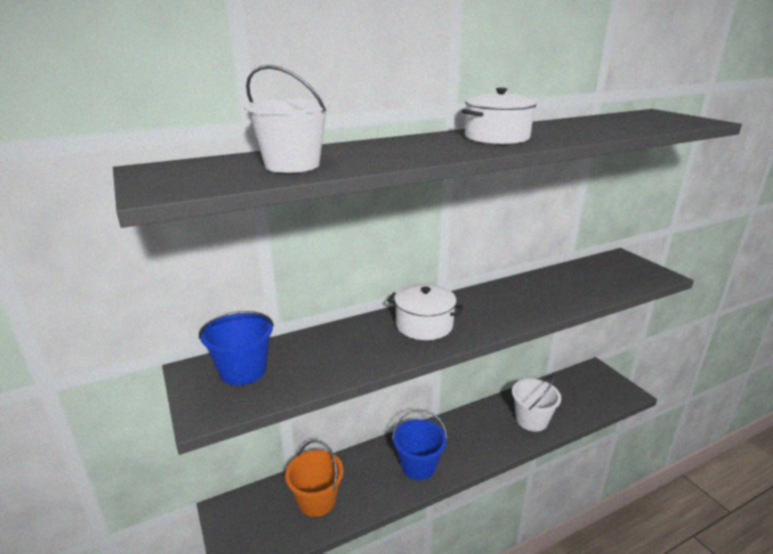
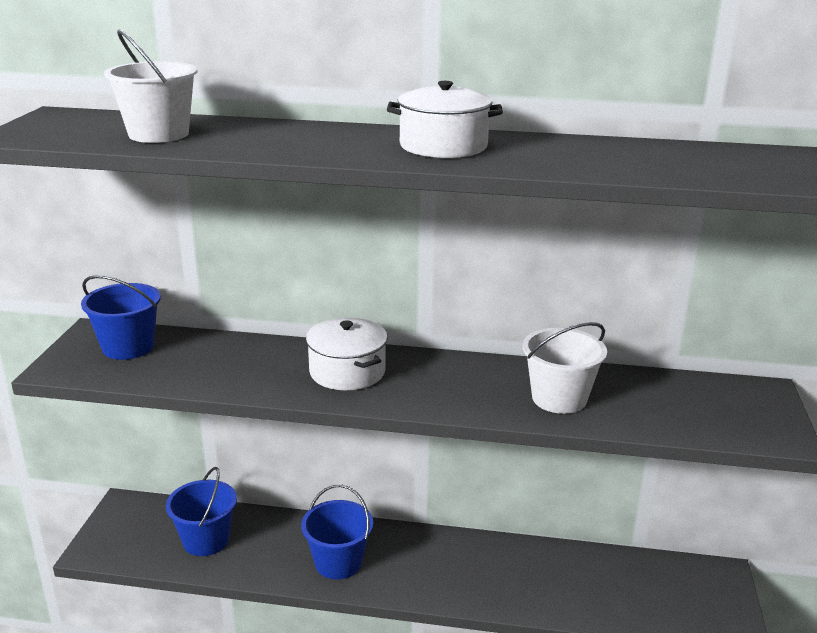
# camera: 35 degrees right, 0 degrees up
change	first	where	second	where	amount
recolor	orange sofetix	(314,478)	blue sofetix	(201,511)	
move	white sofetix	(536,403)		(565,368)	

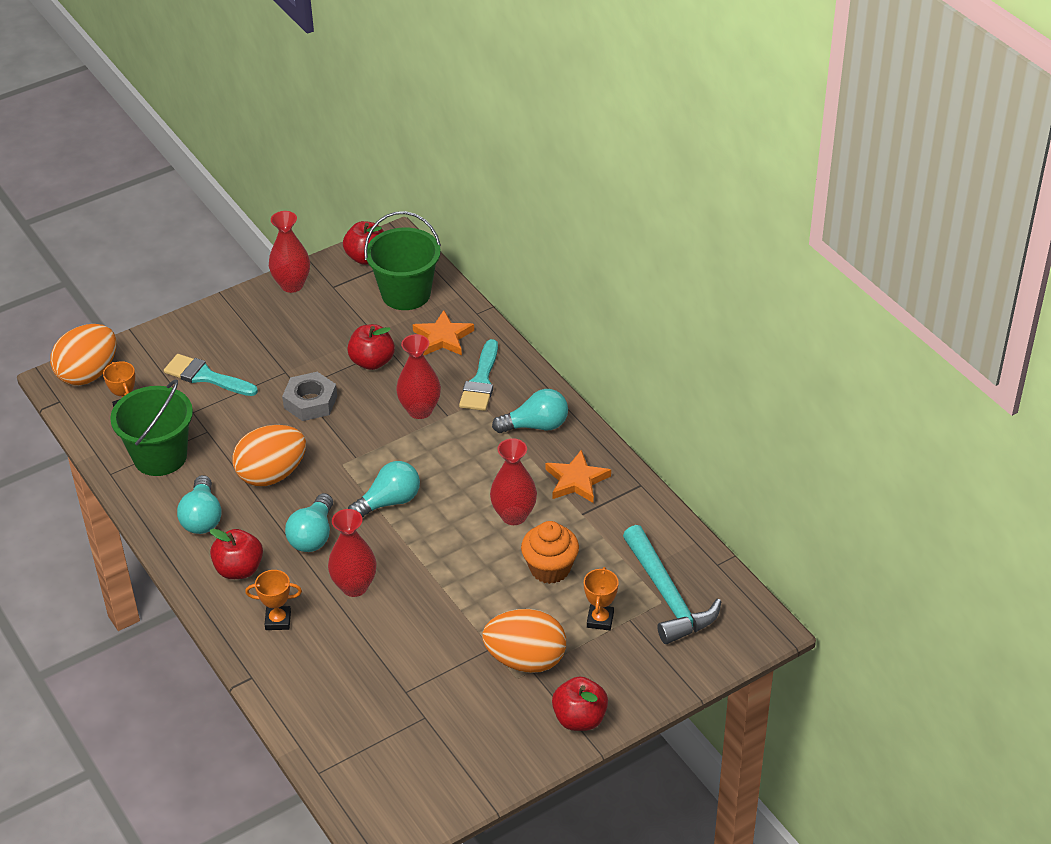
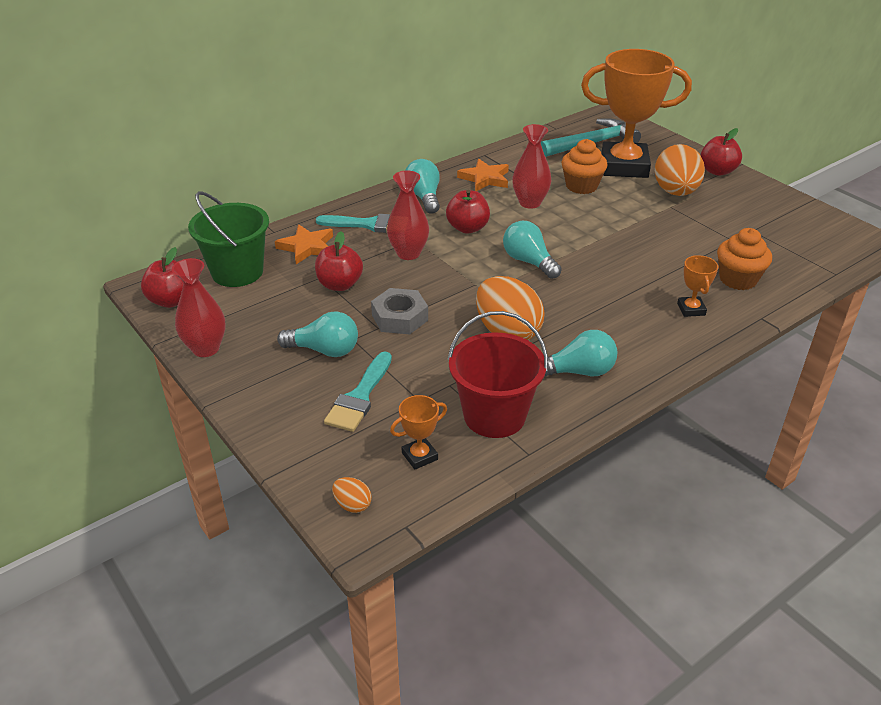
# camera: 95 degrees left, 5 degrees down
change	first	where	second	where	amount
resize	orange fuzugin	(83,355)		(352,495)	x0.44
recolor	green sofetix	(151,427)	red sofetix	(498,374)	
move	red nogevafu	(236,554)		(468,211)	
move	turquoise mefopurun	(309,522)		(317,334)	
delete	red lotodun	(352,553)			
resize	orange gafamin	(601,599)		(636,113)	x2.49
insert			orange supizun	(744,259)	

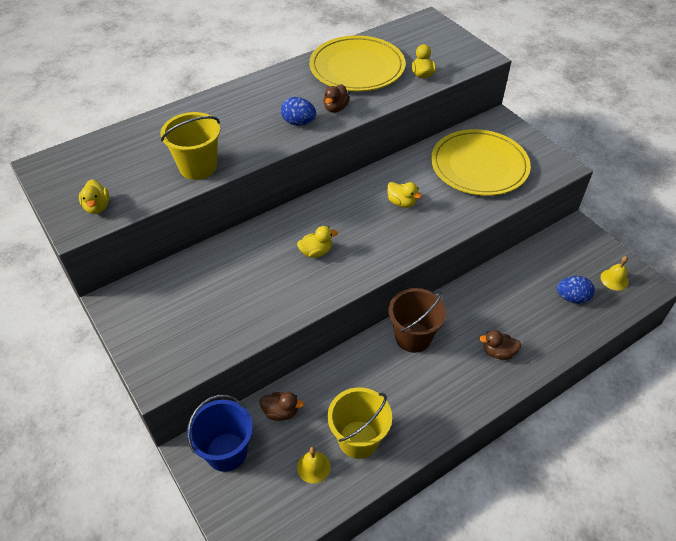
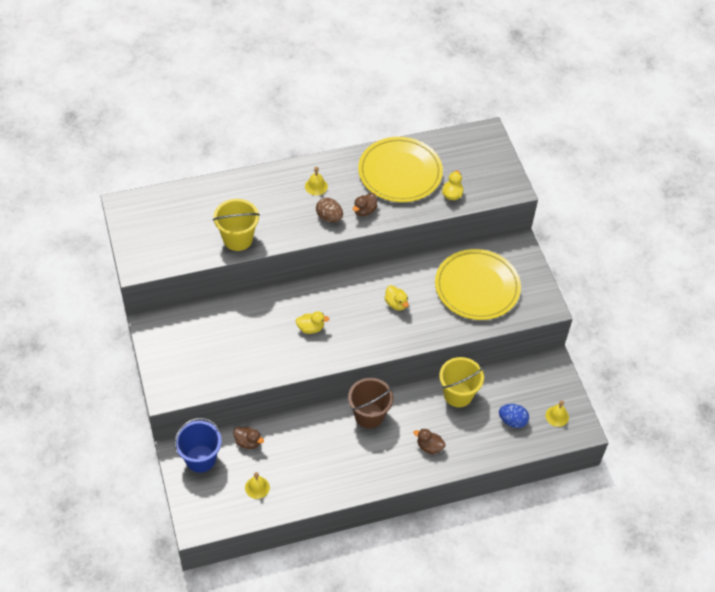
# camera: 15 degrees right, 5 degrees up
change	first	where	second	where	amount
delete	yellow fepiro	(94,196)			
recolor	blue fuzugin	(298,111)	brown fuzugin	(329,210)	
move	yellow sofetix	(360,423)		(461,382)	
insert			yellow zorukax	(316,181)	

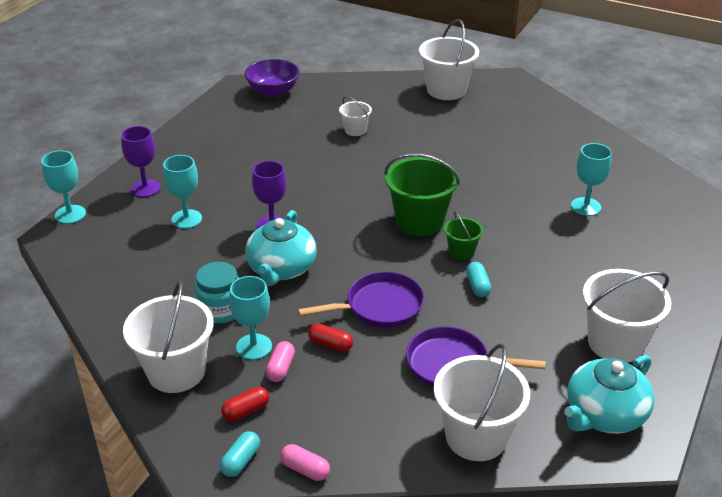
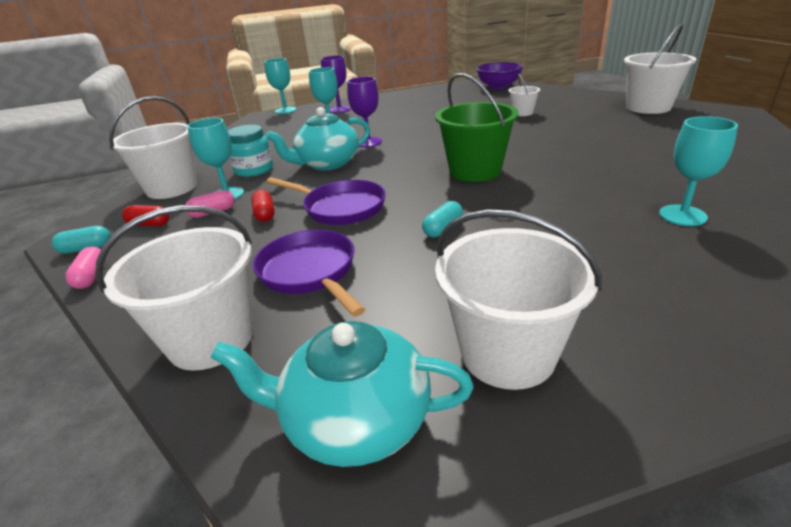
# camera: 50 degrees right, 5 degrees down
change	first	where	second	where	amount
delete	green sofetix	(463,235)			

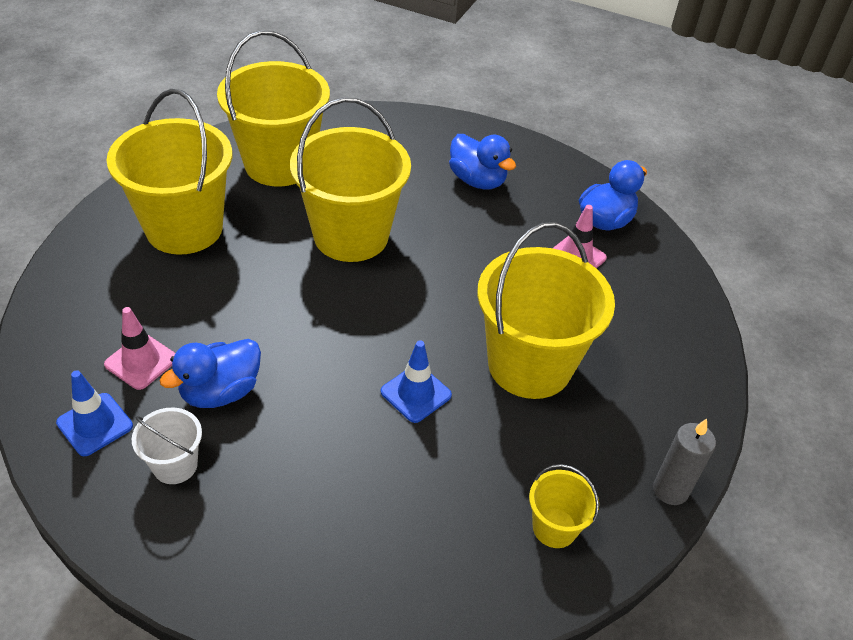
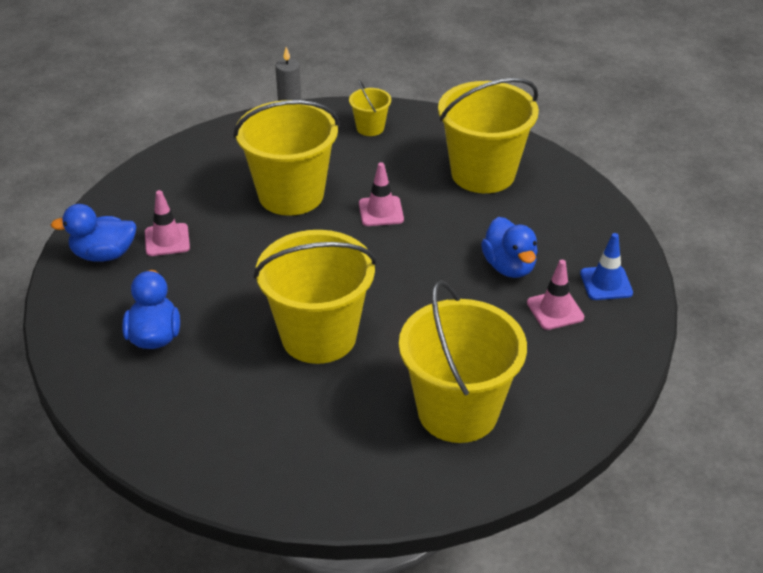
# camera: 140 degrees left, 5 degrees down
change	first	where	second	where	amount
delete	white sofetix	(167,446)			
rotate	blue fepiro	(210,373)		(509,247)	75 degrees clockwise
move	yellow sofetix	(273,108)		(488,135)	
recolor	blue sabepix	(416,382)	pink sabepix	(381,194)	

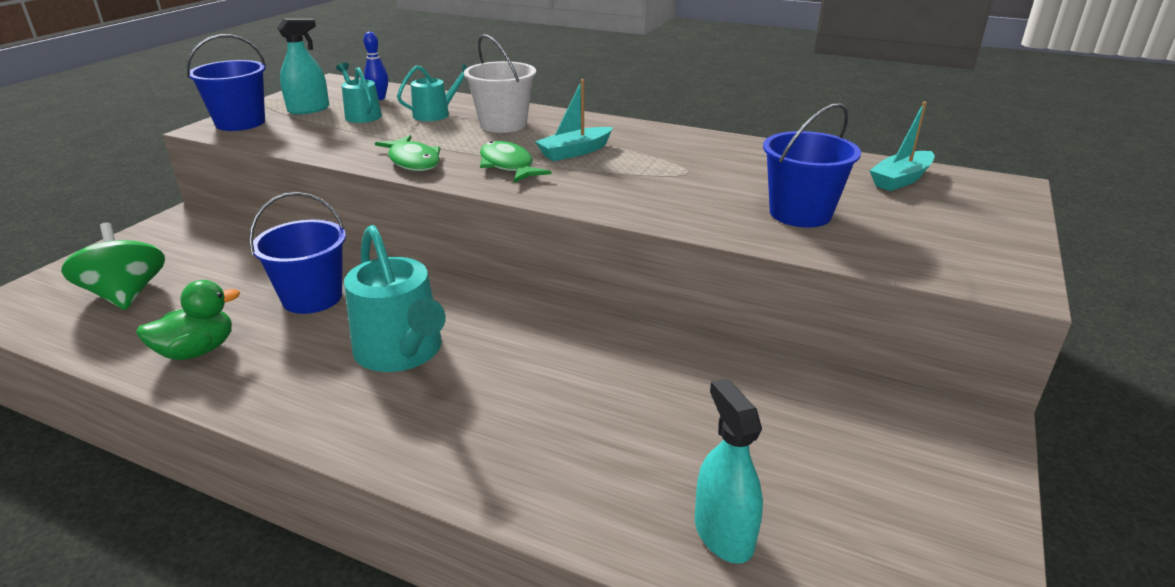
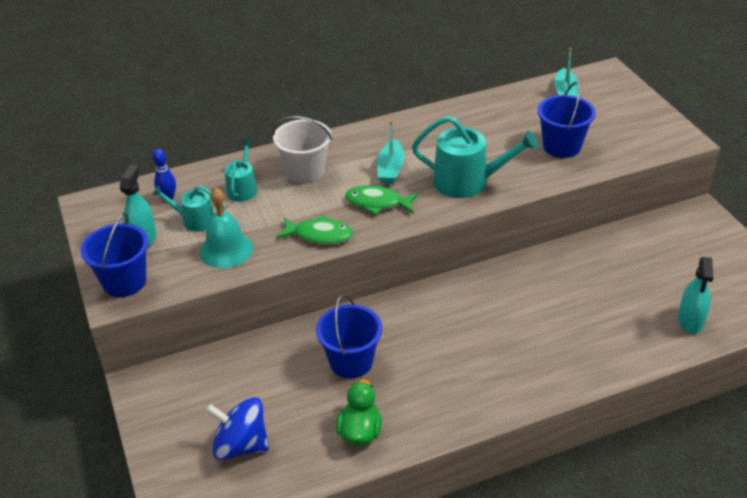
# camera: 45 degrees left, 10 degrees up
change	first	where	second	where	amount
recolor	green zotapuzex	(113,266)	blue zotapuzex	(237,428)	
move	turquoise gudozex	(395,298)		(475,157)	
rotate	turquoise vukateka	(729,471)		(695,295)	105 degrees counterclockwise
insert			turquoise zorukax	(226,228)	

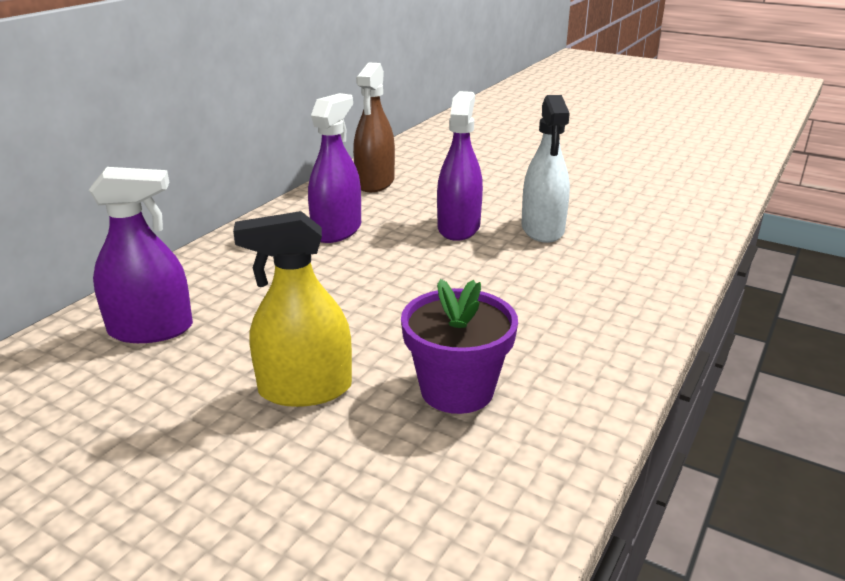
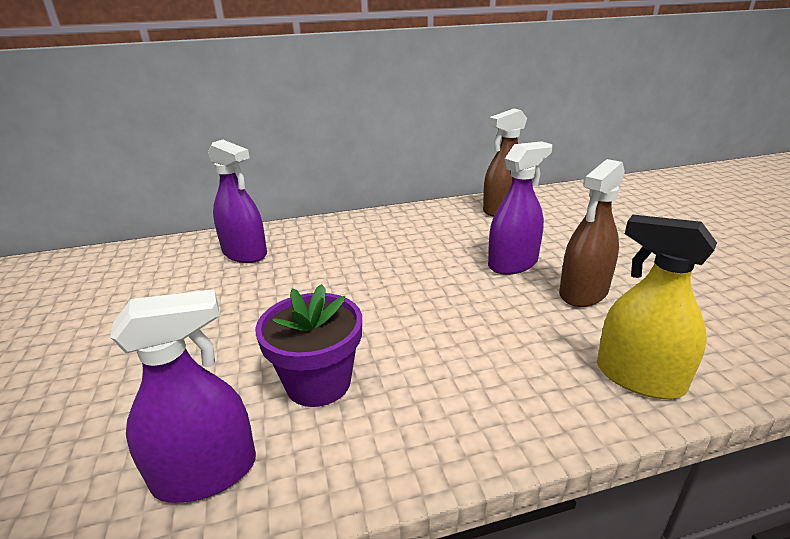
# camera: 45 degrees right, 0 degrees up
change	first	where	second	where	amount
move	yellow vukateka	(292,309)		(657,307)	
move	purple vukateka	(334,168)		(183,396)	
recolor	white vukateka	(545,169)	brown vukateka	(592,233)	

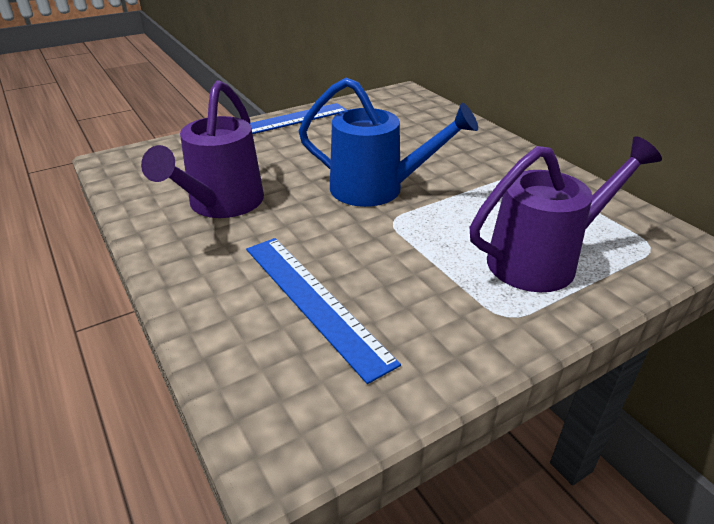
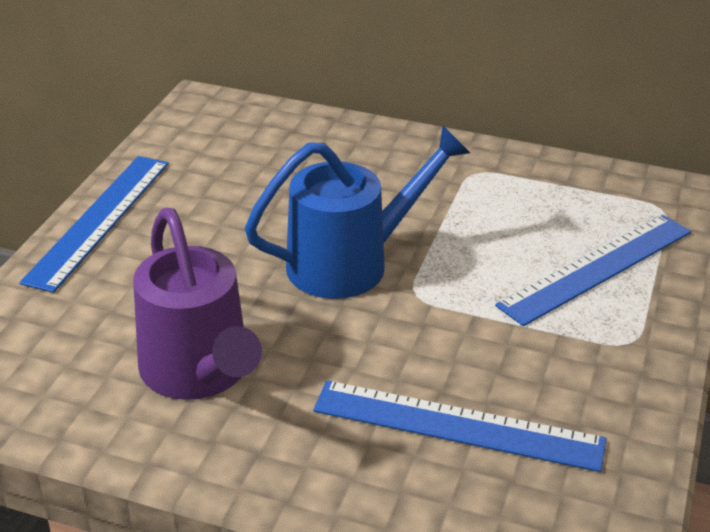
# camera: 40 degrees left, 0 degrees up
change	first	where	second	where	amount
replace	purple gudozex	(566,214)	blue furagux	(593,270)	

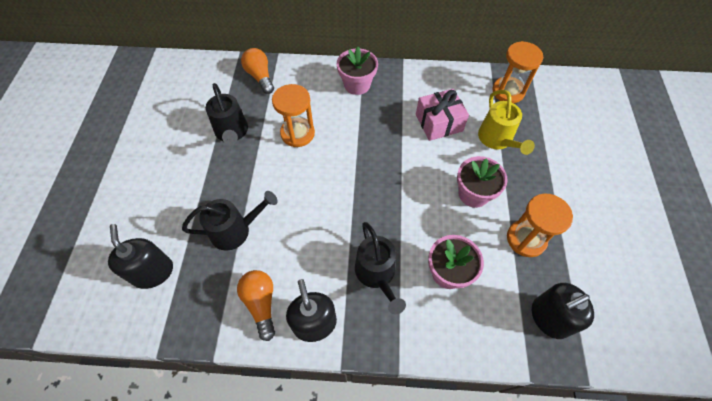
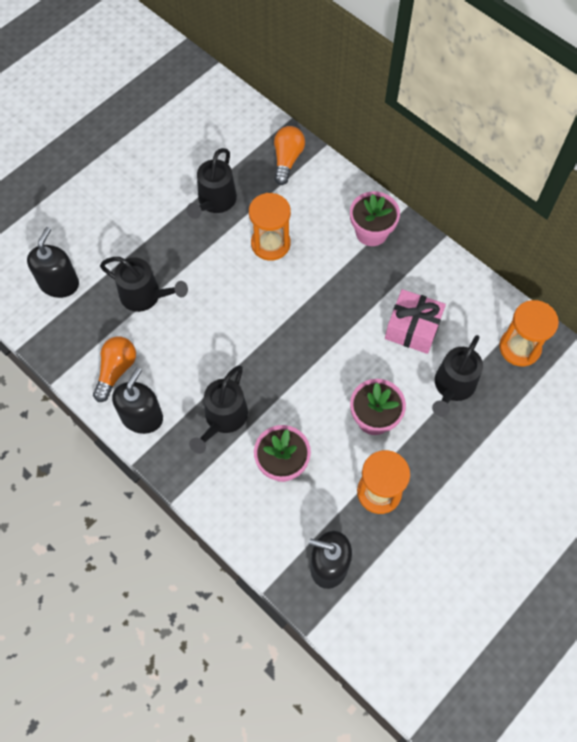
# camera: 40 degrees right, 5 degrees up
change	first	where	second	where	amount
recolor	yellow gudozex	(506,122)	black gudozex	(457,376)	

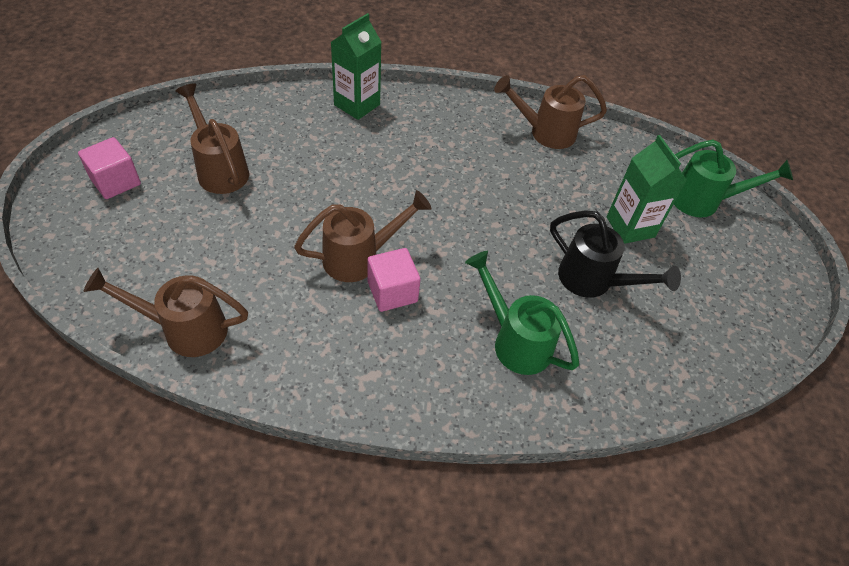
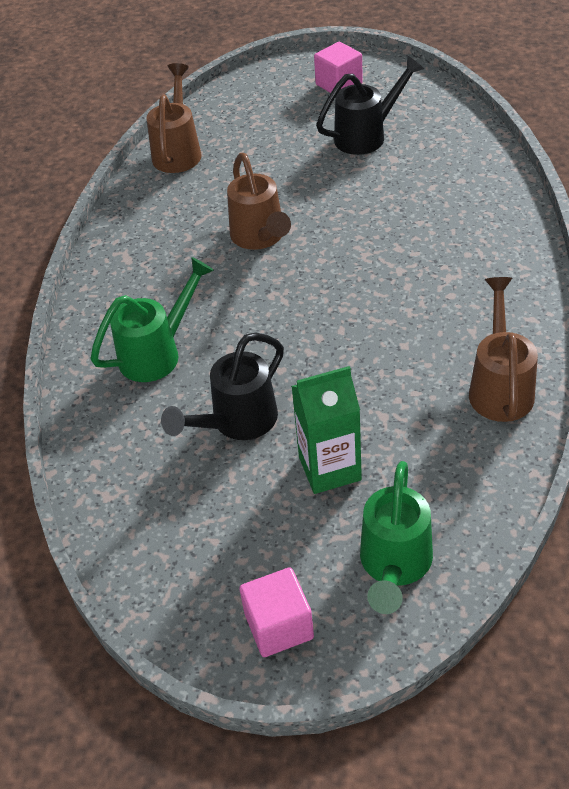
# camera: 100 degrees right, 5 degrees down
change	first	where	second	where	amount
recolor	brown gudozex	(212,138)	black gudozex	(370,105)	
delete	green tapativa	(356,66)			
move	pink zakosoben	(394,280)		(276,612)	

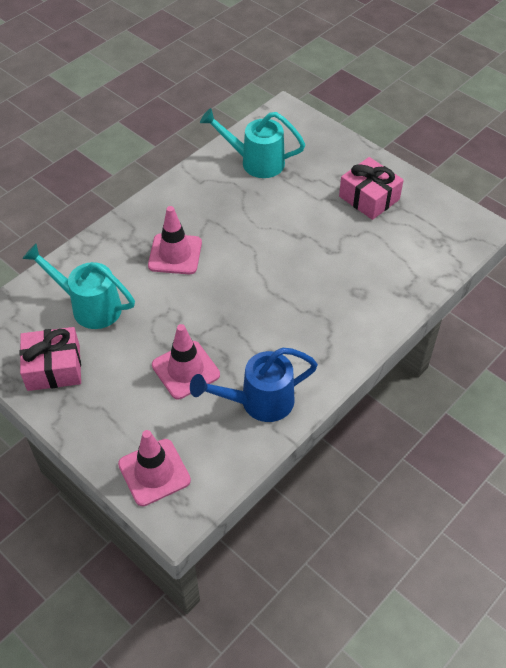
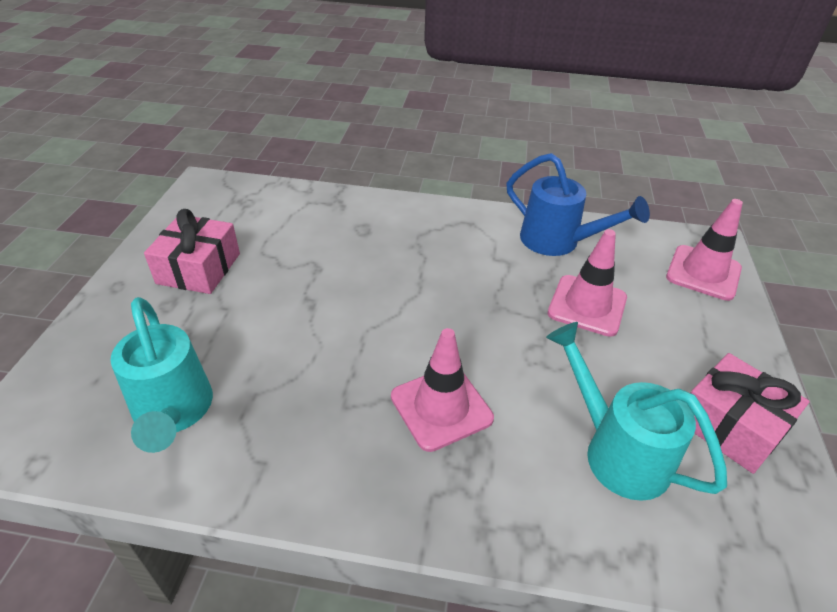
# camera: 125 degrees left, 10 degrees down
change	first	where	second	where	amount
rotate	turquoise gudozex	(78,286)		(636,411)	150 degrees clockwise

